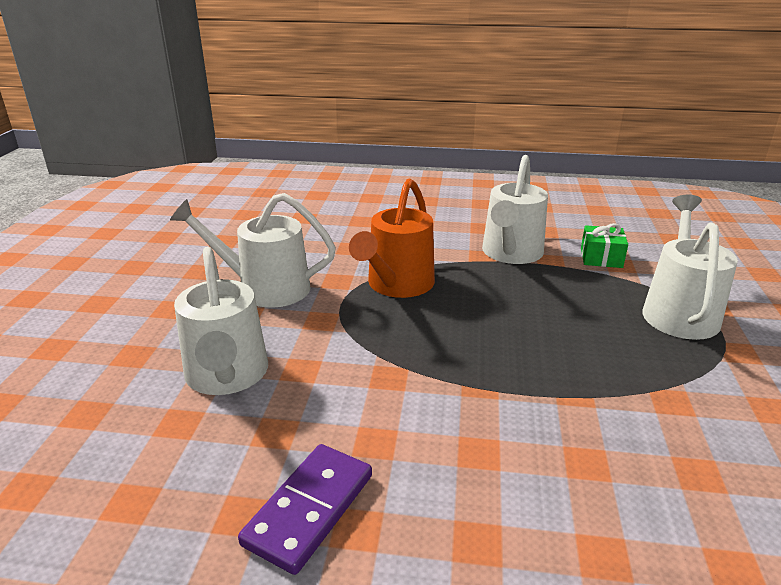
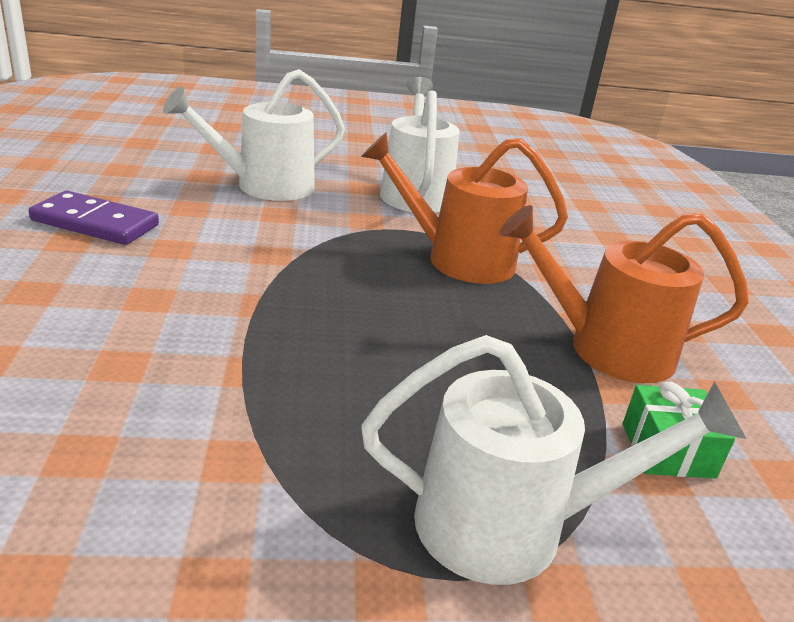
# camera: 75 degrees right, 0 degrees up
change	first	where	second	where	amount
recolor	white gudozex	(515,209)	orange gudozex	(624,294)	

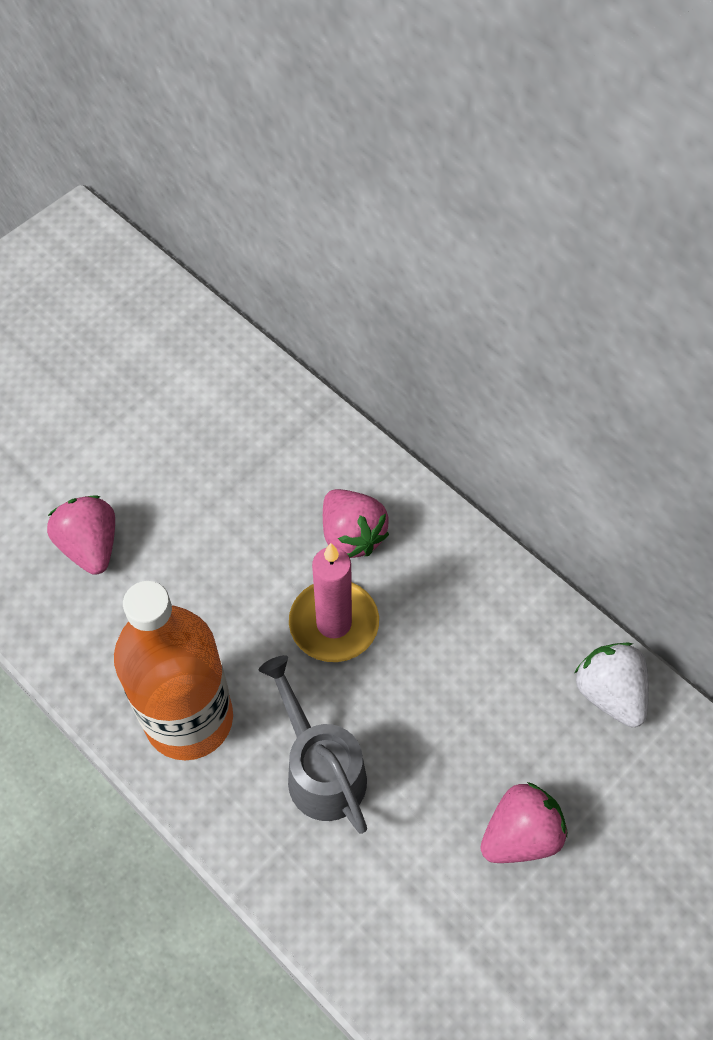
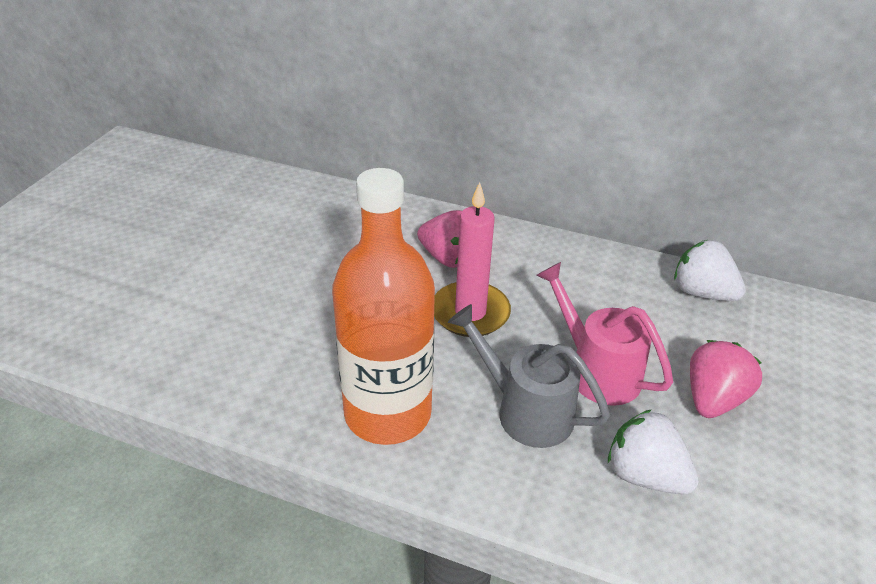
# camera: 25 degrees left, 20 degrees down
change	first	where	second	where	amount
delete	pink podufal	(81,535)			
insert			pink gudozex	(604,334)	
insert			white podufal	(653,452)	

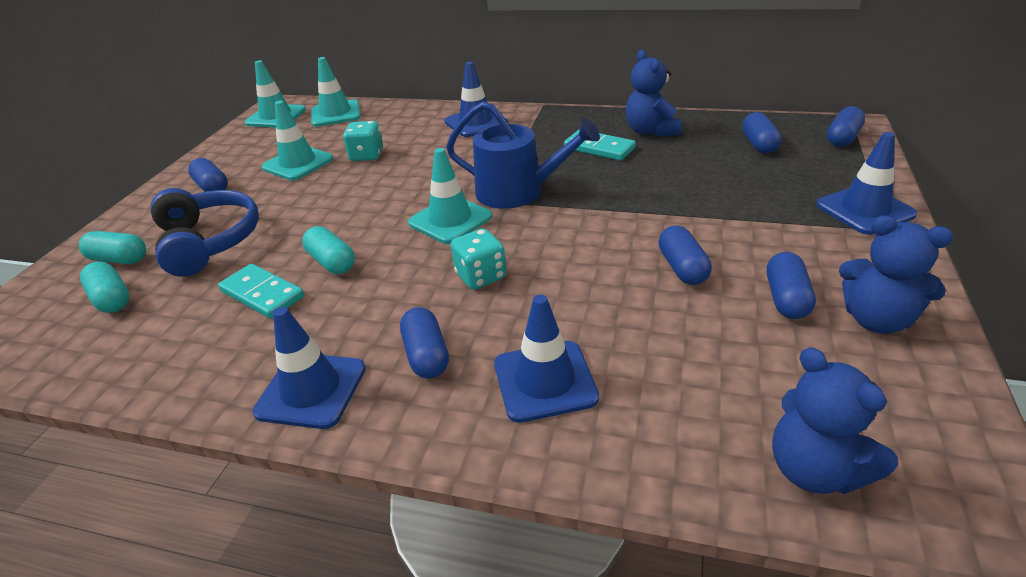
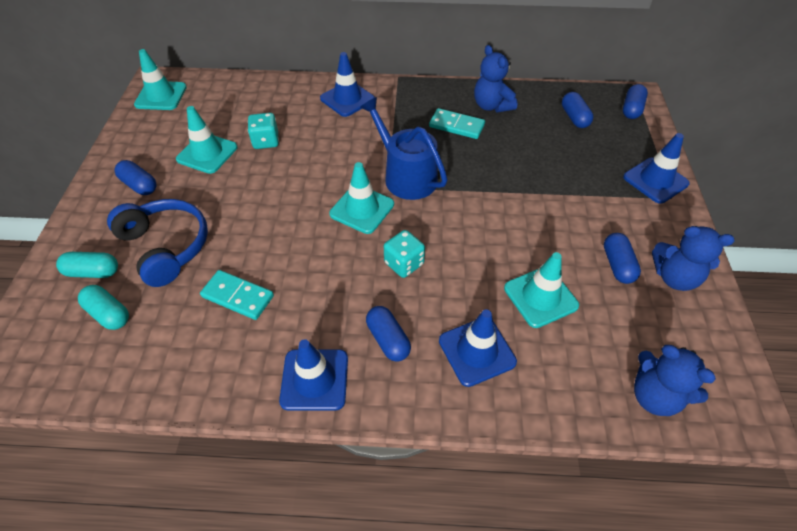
# camera: 15 degrees left, 15 degrees up
change	first	where	second	where	amount
delete	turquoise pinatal	(328,250)			
move	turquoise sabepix	(336,92)		(541,290)	
rotate	blue gudozex	(523,155)		(404,148)	135 degrees counterclockwise
delete	blue pinatal	(685,255)			

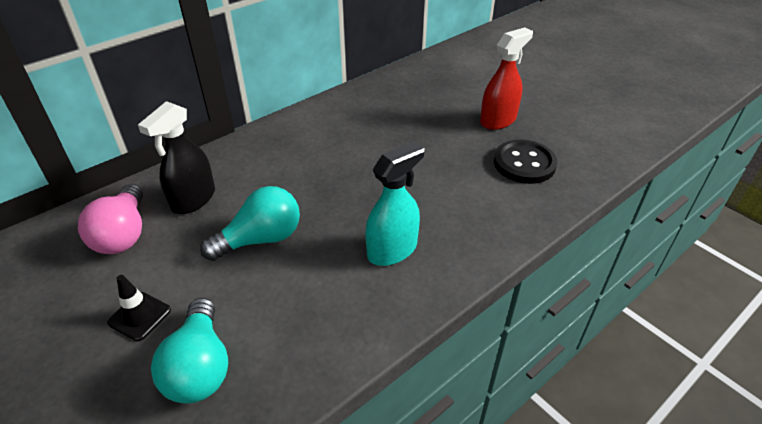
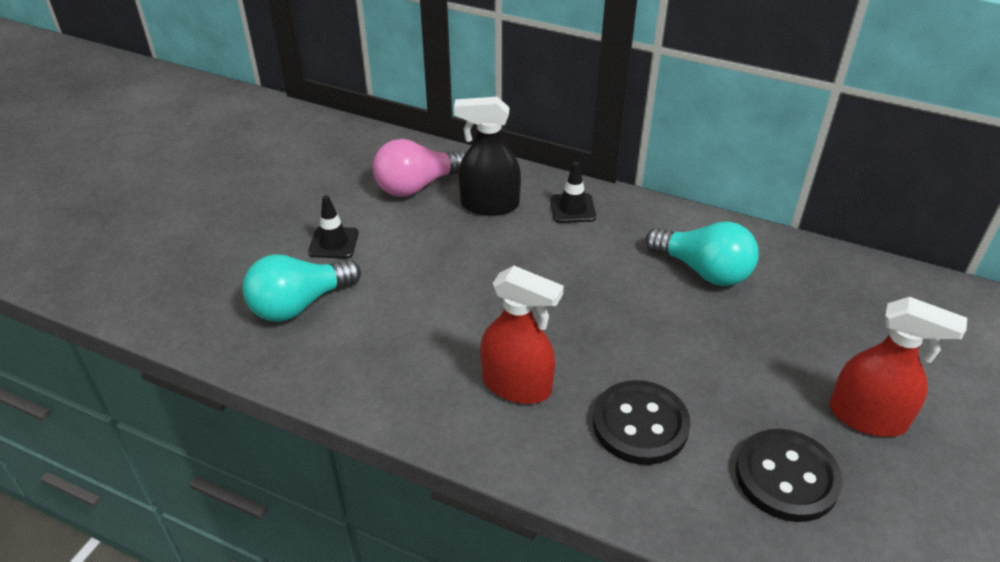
# camera: 65 degrees right, 0 degrees up
change	first	where	second	where	amount
move	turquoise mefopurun	(250,223)		(702,254)	
recolor	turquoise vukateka	(394,204)	red vukateka	(522,335)	
insert			black sabepix	(573,192)	
insert			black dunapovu	(642,422)	

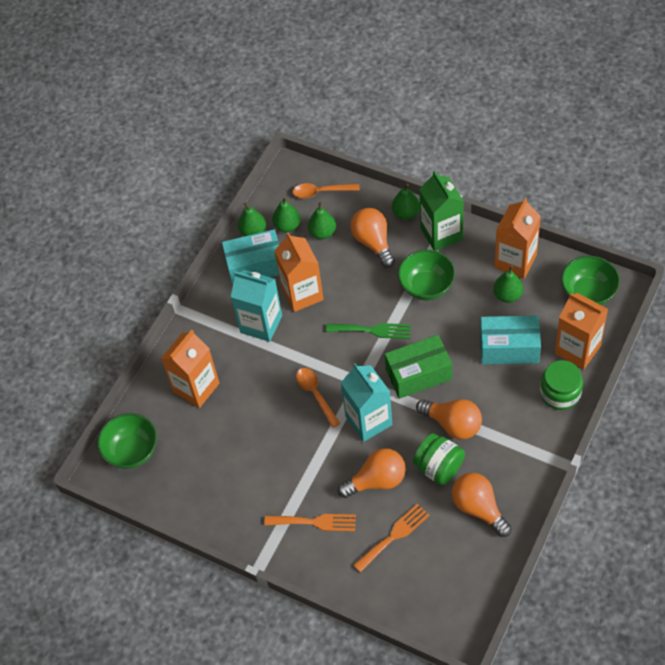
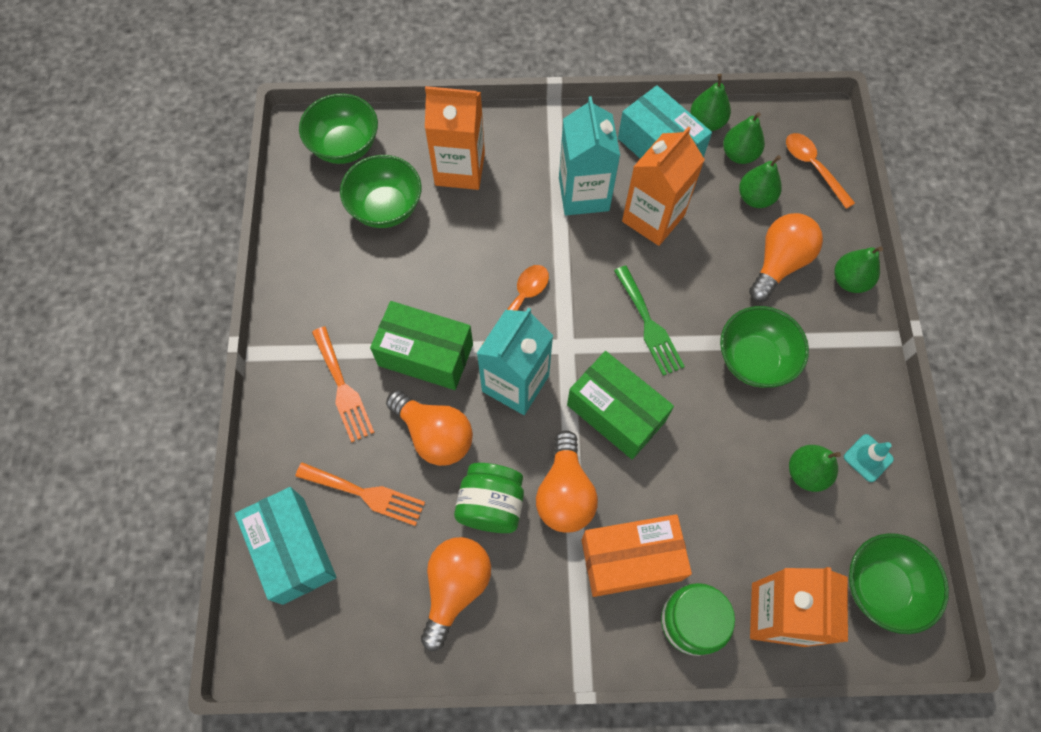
# camera: 55 degrees right, 10 degrees up
change	first	where	second	where	amount
delete	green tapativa	(441,211)			
move	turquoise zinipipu	(510,339)		(286,546)	
replace	orange tapativa	(517,238)	turquoise sabepix	(869,458)	
insert			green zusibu	(381,191)	
insert			green zinipipu	(421,345)	
insert			orange zinipipu	(636,555)	

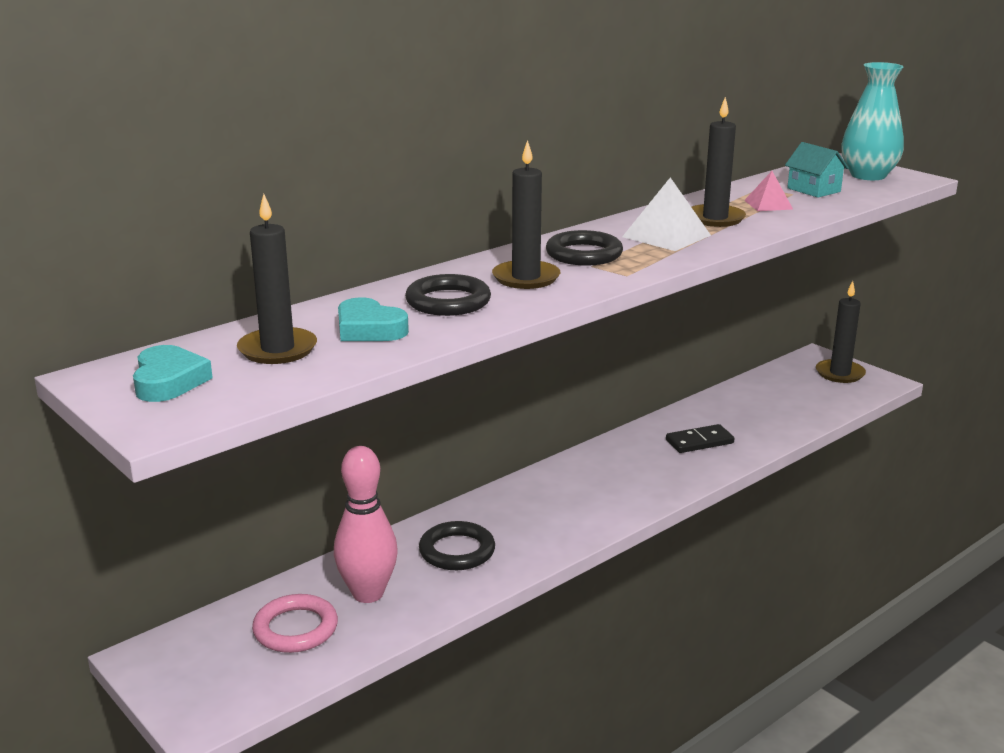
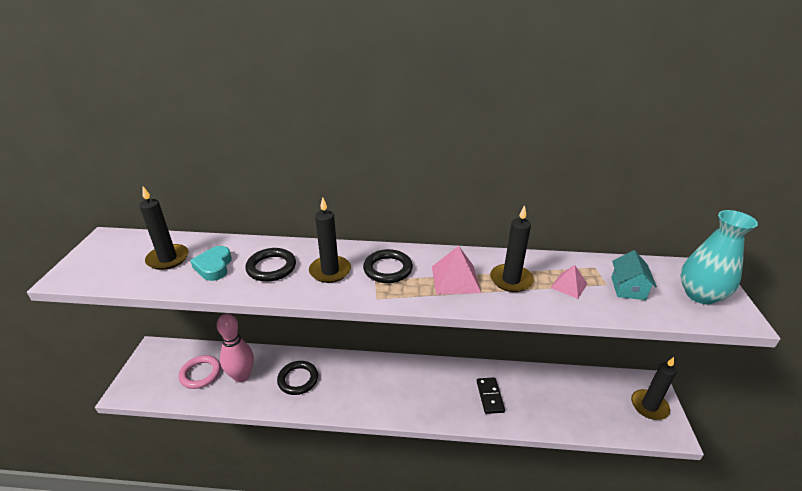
# camera: 45 degrees right, 10 degrees up
change	first	where	second	where	amount
delete	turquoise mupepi	(173,373)			
recolor	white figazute	(666,214)	pink figazute	(456,270)	
rotate	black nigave	(700,438)		(491,395)	60 degrees clockwise

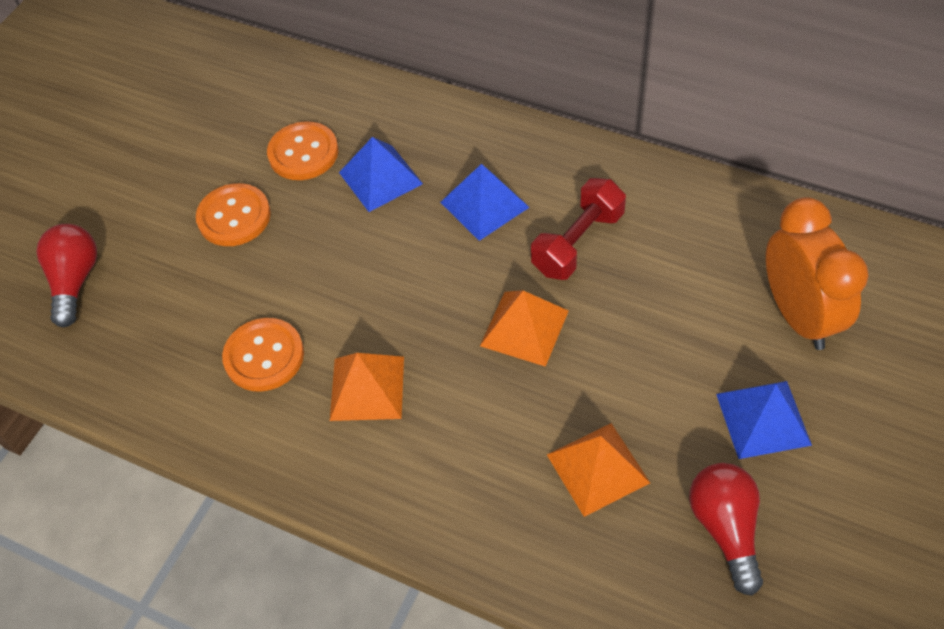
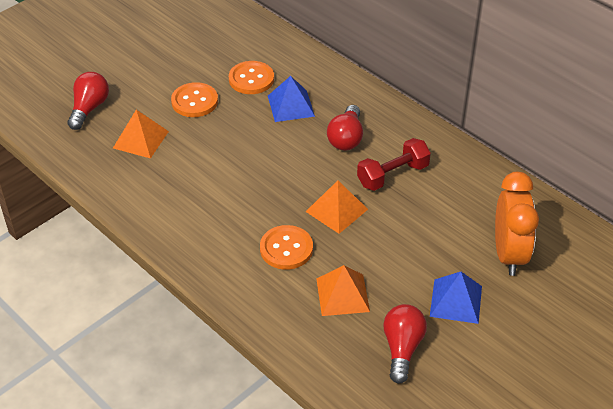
# camera: 15 degrees right, 10 degrees down
change	first	where	second	where	amount
move	orange dunapovu	(263,355)		(286,247)	
move	orange figazute	(367,387)		(141,134)	
replace	blue figazute	(485,202)	red mefopurun	(345,128)	

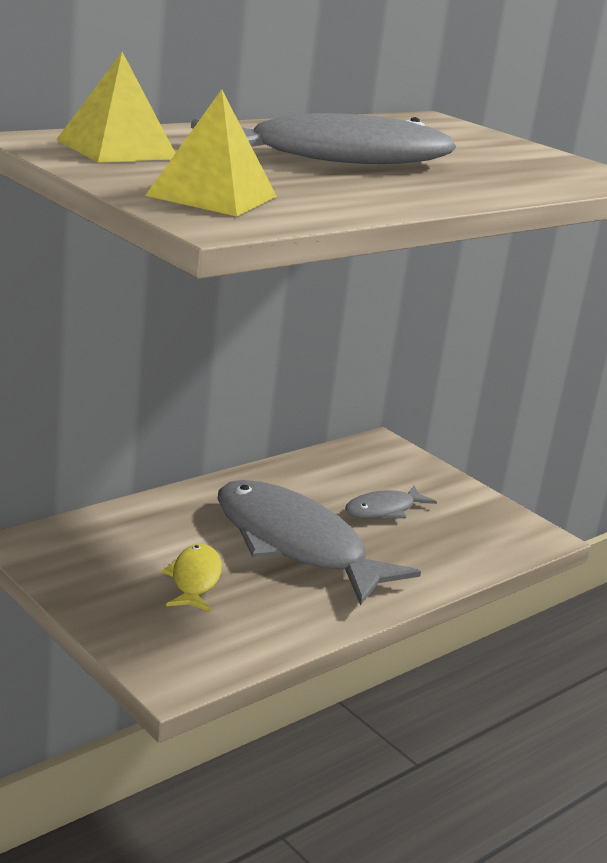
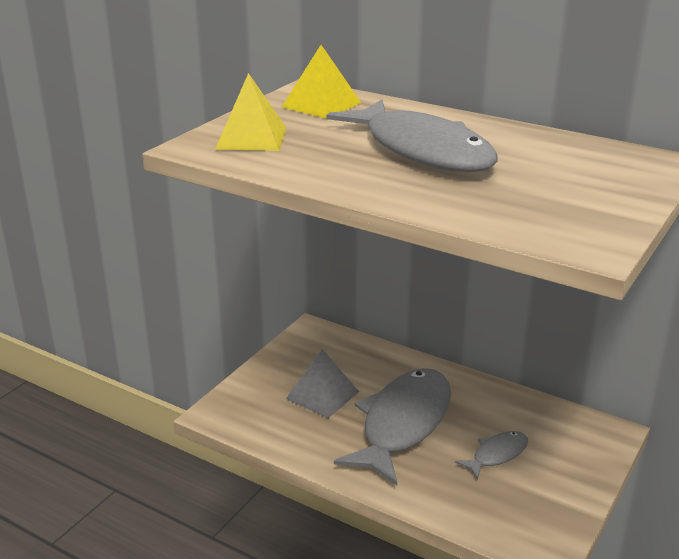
# camera: 75 degrees right, 5 degrees up
change	first	where	second	where	amount
replace	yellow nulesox	(191,578)	grey figazute	(322,383)	
rotate	grey nulesox	(391,502)		(491,455)	105 degrees clockwise

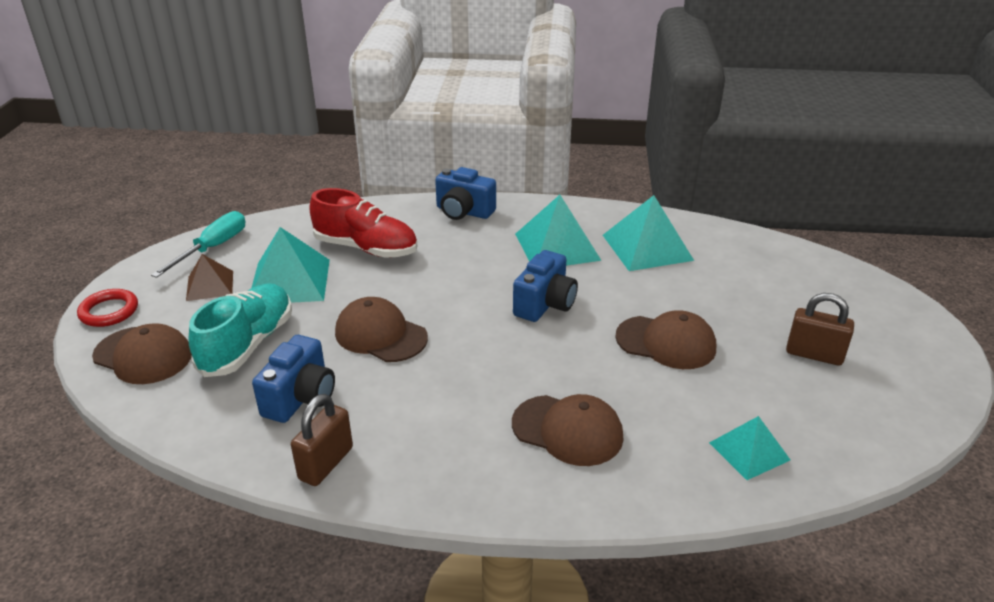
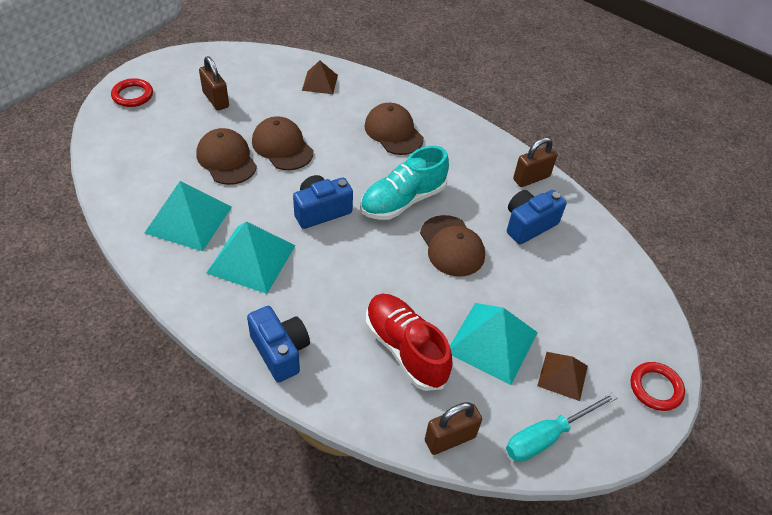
# camera: 150 degrees left, 15 degrees up
change	first	where	second	where	amount
move	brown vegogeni	(142,353)		(226,156)	
move	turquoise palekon	(240,330)		(404,183)	
recolor	turquoise figazute	(749,448)	brown figazute	(320,77)	
insert			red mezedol	(132,92)	
insert			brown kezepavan	(453,428)	

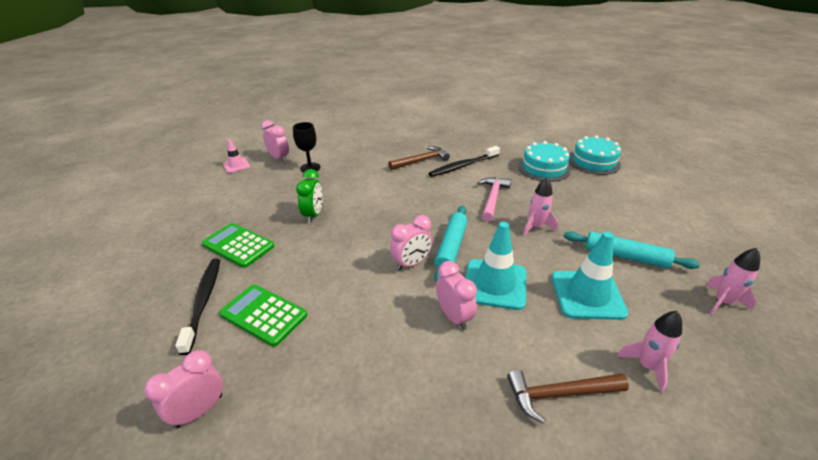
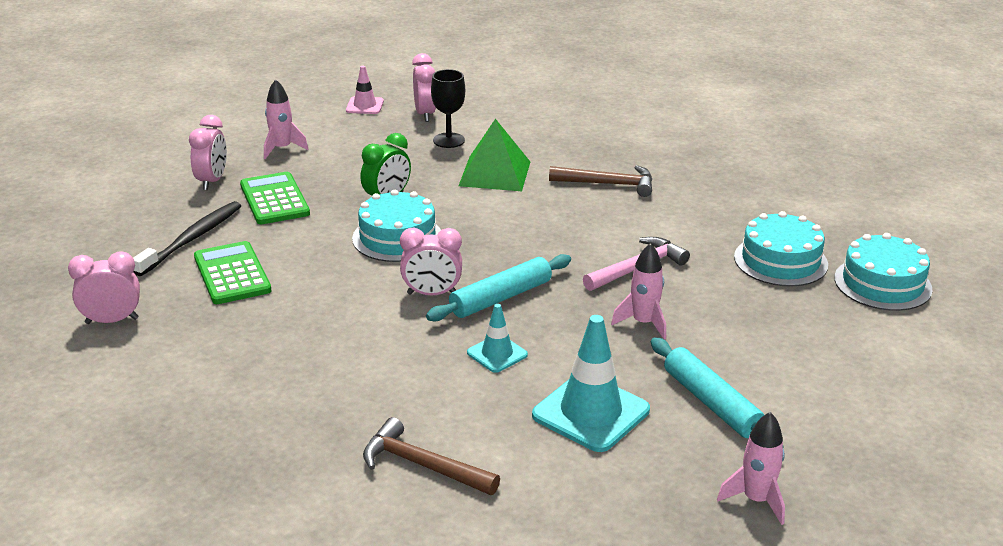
# camera: 35 degrees right, 5 degrees down
change	first	where	second	where	amount
delete	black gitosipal	(464,161)			
move	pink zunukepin	(456,295)		(208,152)	
resize	turquoise sabepix	(495,266)		(497,338)	x0.54
move	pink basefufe	(649,352)		(286,119)	
insert			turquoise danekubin	(396,225)	
insert			green figazute	(494,155)	

